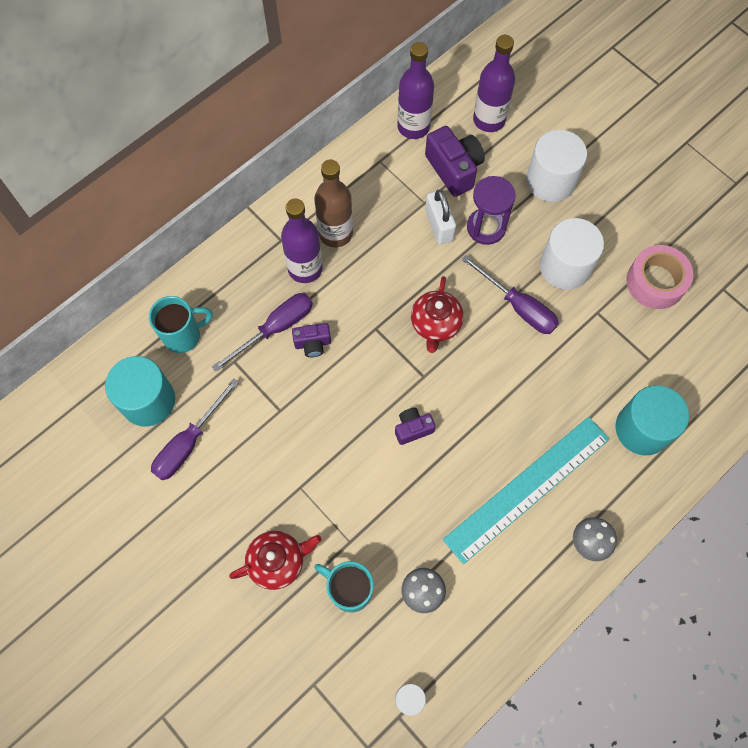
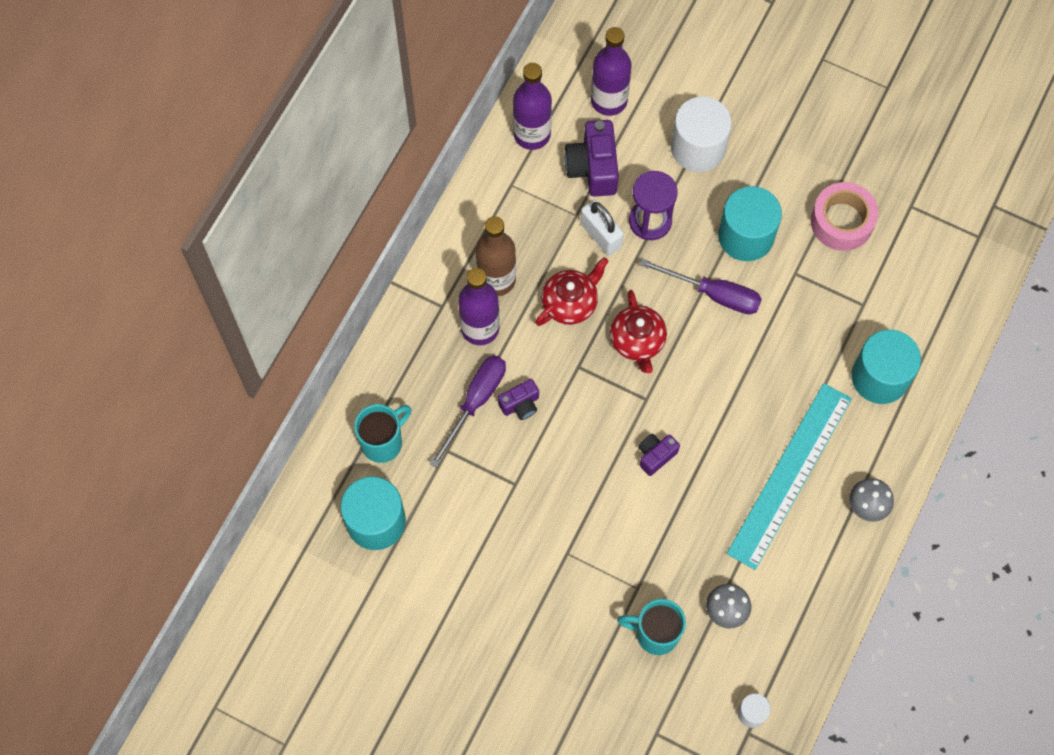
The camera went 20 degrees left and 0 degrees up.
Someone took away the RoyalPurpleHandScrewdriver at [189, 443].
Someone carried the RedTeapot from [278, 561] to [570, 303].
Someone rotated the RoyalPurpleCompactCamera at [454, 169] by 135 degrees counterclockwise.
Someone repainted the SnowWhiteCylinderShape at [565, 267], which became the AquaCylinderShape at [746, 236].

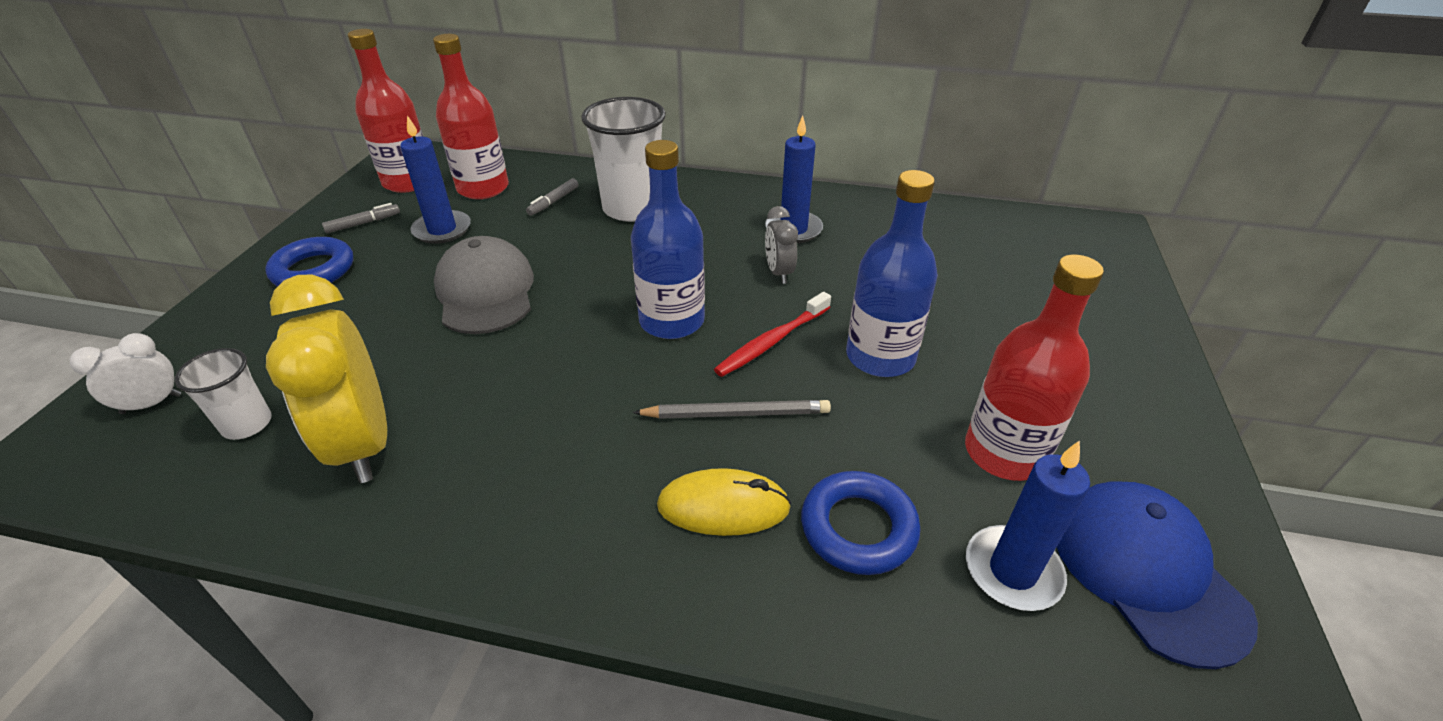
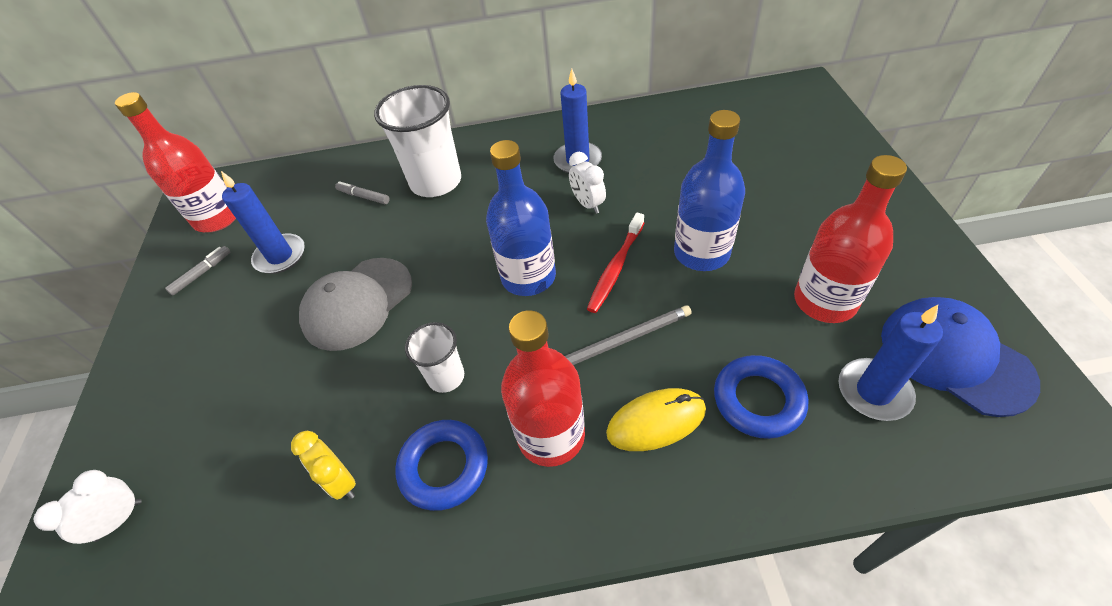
The camera went 15 degrees left and 10 degrees up.
Someone carried the SnowWhiteCup from [247, 424] to [446, 377].
Someone carried the RoyalBlueTorus from [313, 270] to [444, 467].
Someone scaled the BrightYellowClock at [363, 444] by 0.49.
Someone carried the RedBottle from [483, 188] to [551, 435].
Someone rotated the AshGreyPeakedCap at [486, 292] by 105 degrees counterclockwise.
Someone rotated the AshGreyMarker at [553, 202] by 105 degrees clockwise.
Someone repainted the AshGreyClock at [779, 273], which became the SnowWhiteClock at [587, 204].

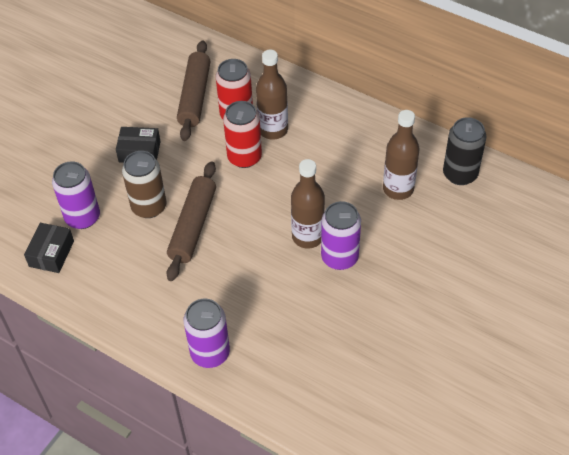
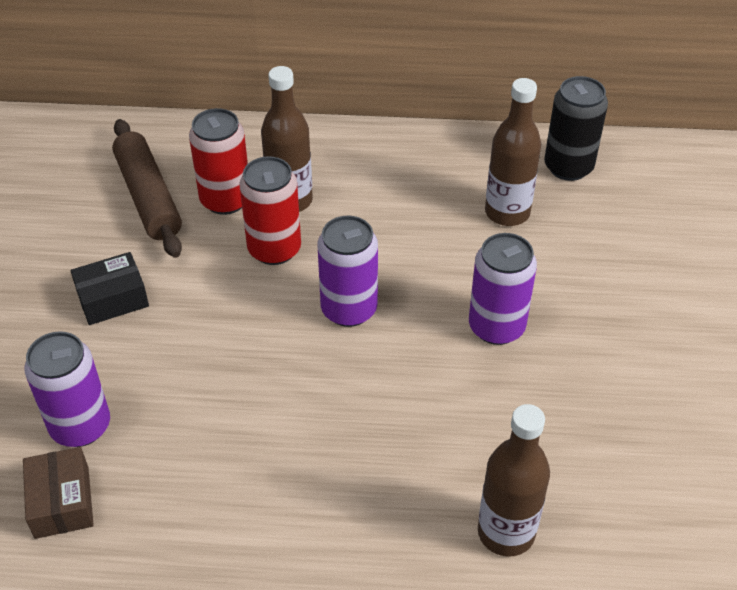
The camera went 30 degrees left and 5 degrees down.
Someone repainted the JetBlackParcel at [51, 253], which became the BrownParcel at [62, 502].
Someone took away the BrownCan at [149, 207].
Someone took away the BrownRollingPin at [193, 226].
Someone carried the RoyalPurpleCan from [210, 353] to [349, 309].
Someone carried the BrownBottle from [307, 237] to [506, 532].

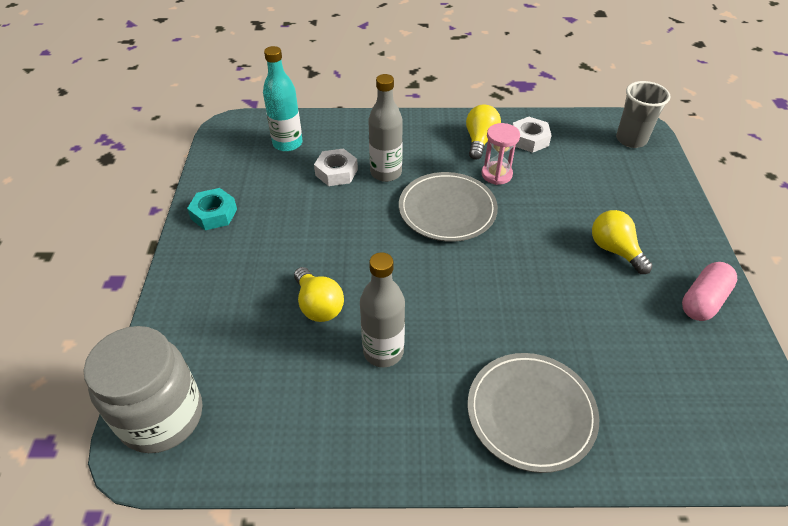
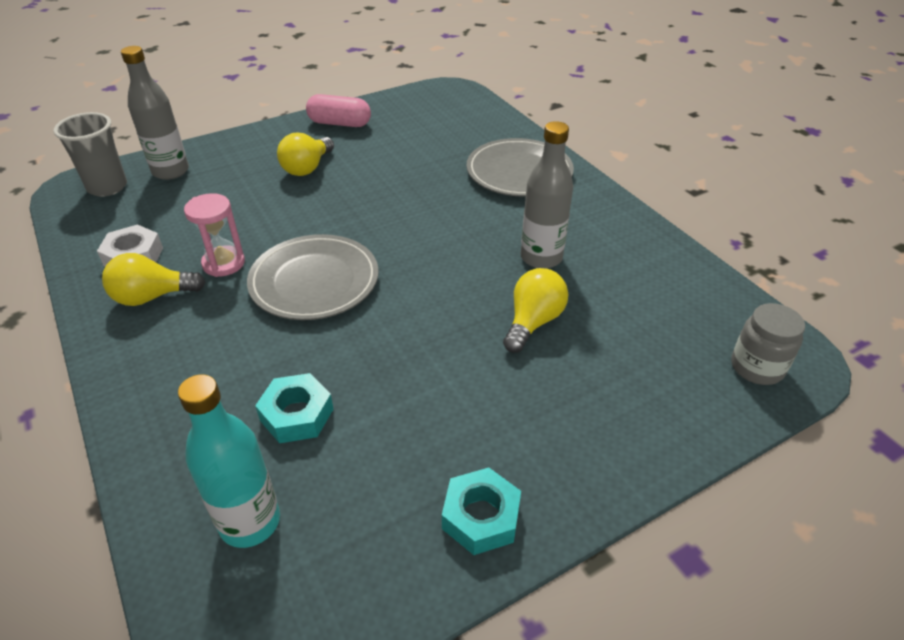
The camera went 120 degrees left and 5 degrees down.
Someone scaled the AshGreyJar at [162, 416] by 0.56.
Someone repainted the SnowWhiteHexagonNut at [336, 172], which became the AquaHexagonNut at [297, 414].
Someone carried the AshGreyBottle from [386, 173] to [170, 171].

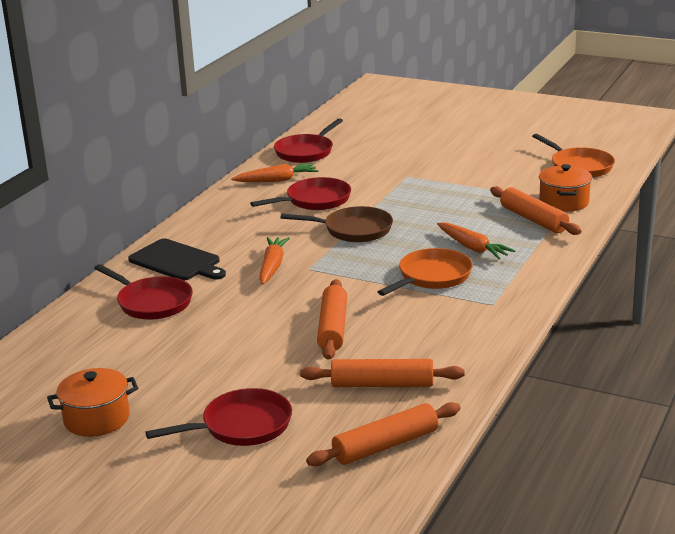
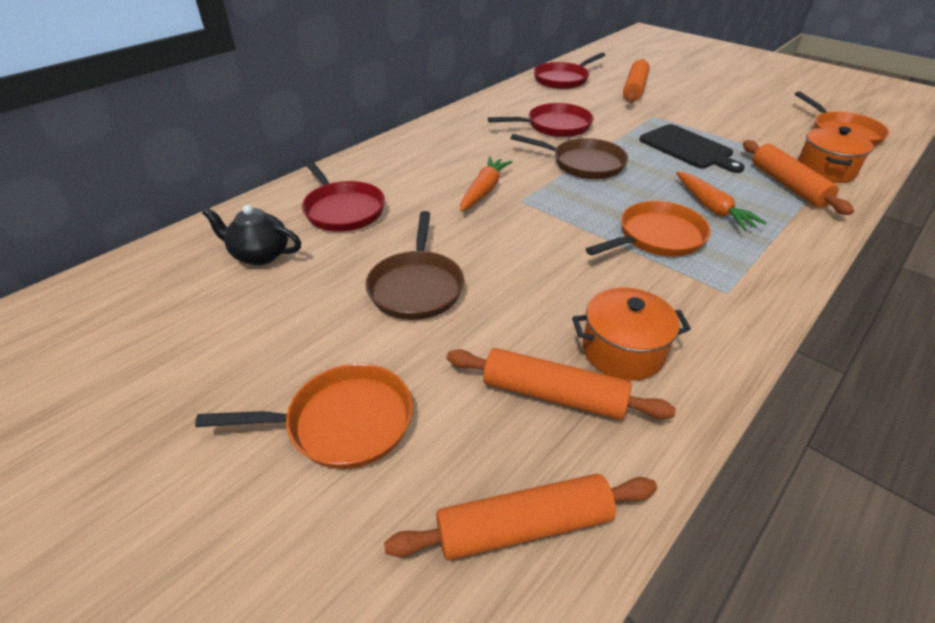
The camera went 15 degrees right and 15 degrees up.
Someone carried the BrightOrangeStockpot from [96, 419] to [623, 351].
Someone carried the JetBlackCuttingBoard from [177, 261] to [688, 148].
Someone repainted the RedPan at [241, 426], which became the BrightOrangePan at [342, 423].
Someone took away the BrightOrangeCarrot at [277, 180].
Someone carried the BrightOrangeRollingPin from [333, 328] to [635, 89].
Someone put down the JetBlackTeapot at [260, 255].
Someone put down the BrownPan at [416, 286].

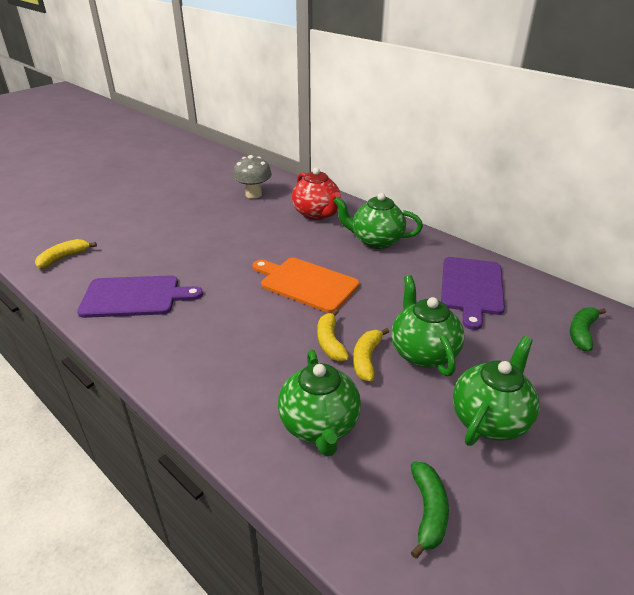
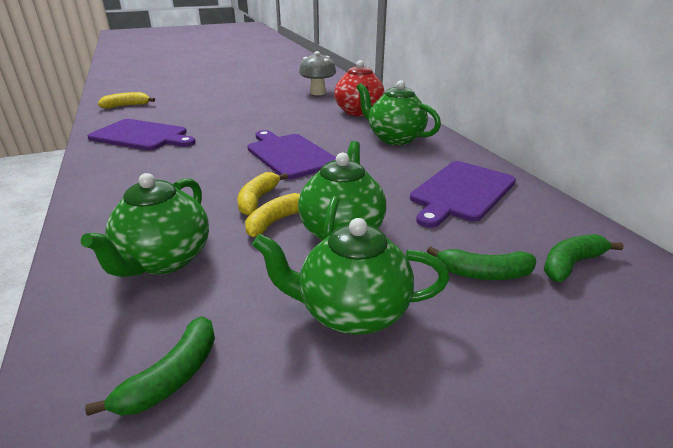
The camera went 25 degrees right and 5 degrees down.
Someone repainted the BrightOrangeCuttingBoard at [306, 283], which became the RoyalPurpleCuttingBoard at [289, 155].
Someone rotated the LeafGreenTeapot at [490, 419] by 150 degrees counterclockwise.
Someone put down the LeafGreenToyBanana at [483, 273].

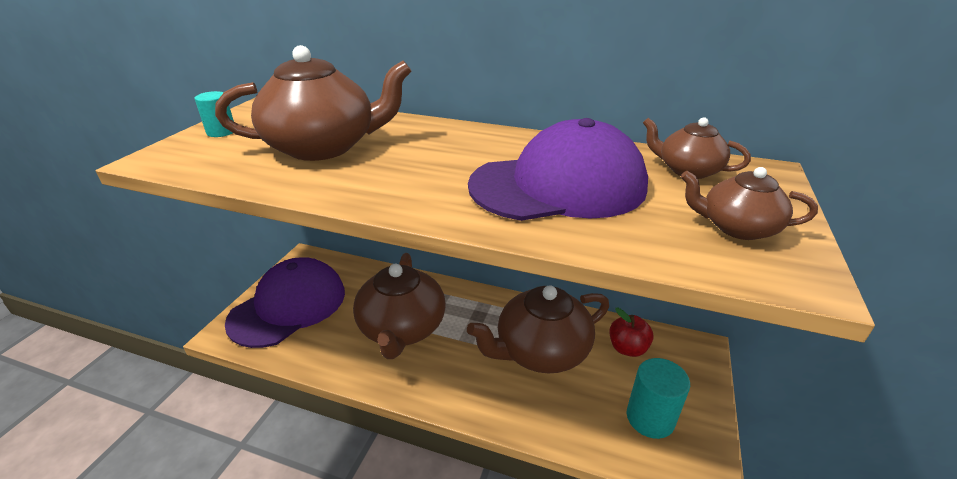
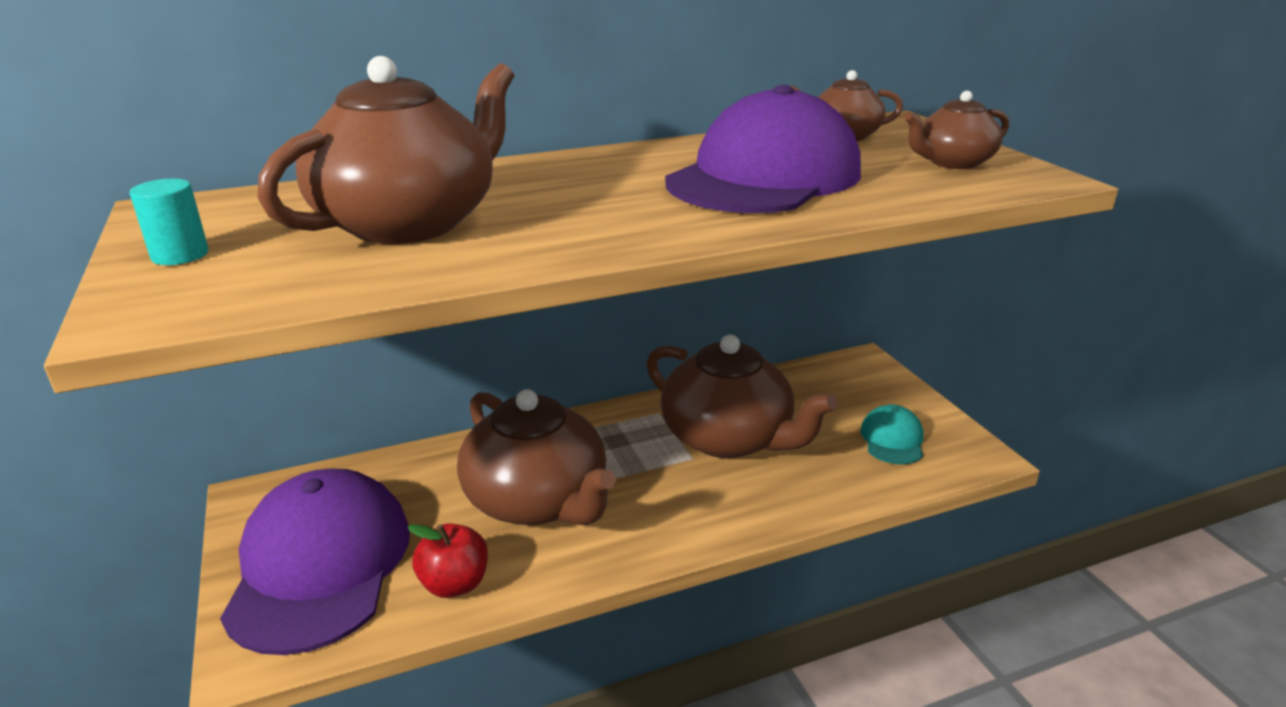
The camera went 40 degrees left and 5 degrees down.
Someone rotated the BrownTeapot at [540, 351] by 75 degrees counterclockwise.
Someone carried the RedApple from [627, 348] to [455, 584].
Someone swapped the AquaCylinderShape at [650, 418] for the AquaPeakedCap at [892, 439].

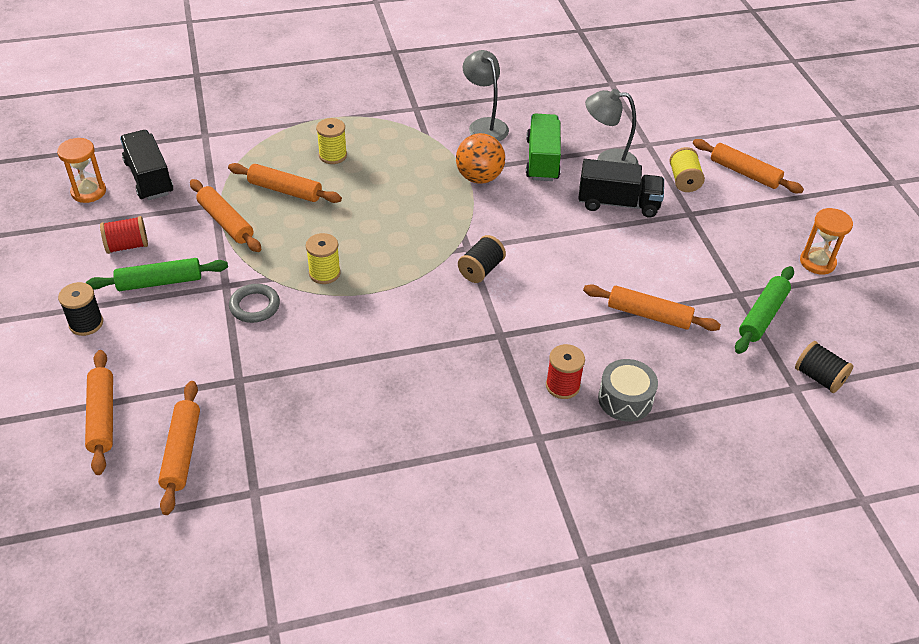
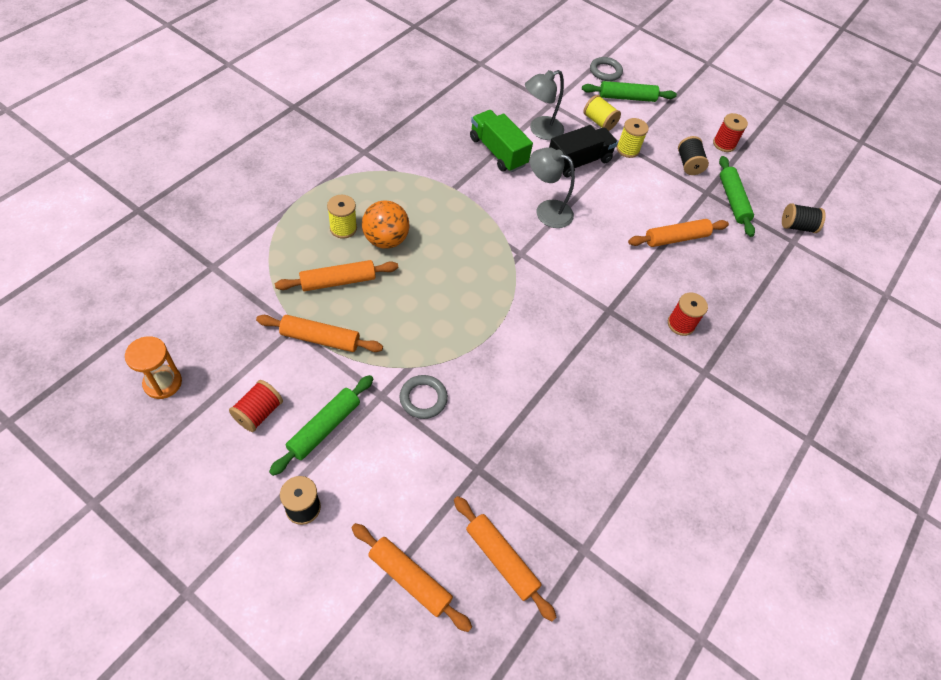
The camera went 45 degrees left and 10 degrees up.
Someone took away the JetBlackToyTruck at [149, 178].
Someone carried the BrightYellowSpool from [324, 273] to [627, 149].
Someone carried the BrightOrangePlayBall from [479, 177] to [385, 240].
Someone carried the JetBlackSpool from [481, 270] to [688, 164].
Someone carried the AshGreyDeskLamp from [484, 125] to [546, 211].
Someone took away the AshGreyDrum at [625, 399].
Someone repainted the BrightOrangeRollingPin at [744, 173], which became the LeafGreenRollingPin at [627, 97].
Someone swapped the BrightOrangeSandTimer at [817, 262] for the RedSpool at [724, 144].
Someone put down the AshGreyTorus at [605, 71].

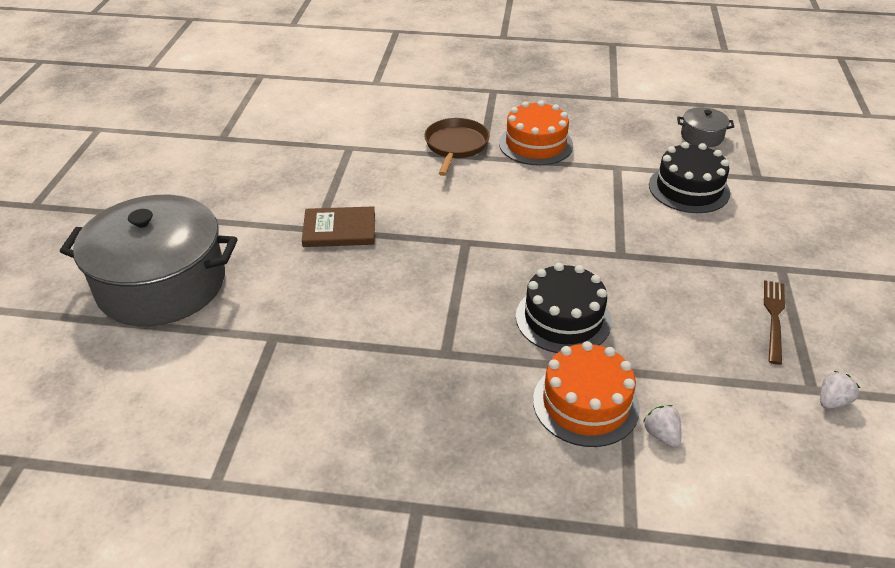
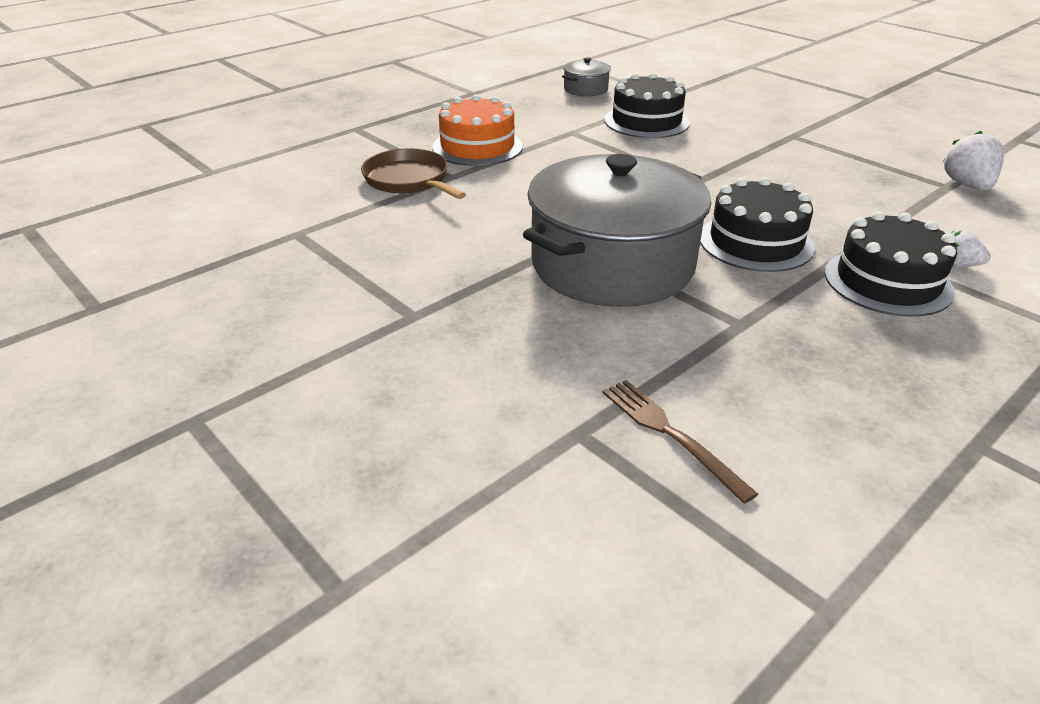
The camera went 50 degrees left and 5 degrees down.
Someone carried the AshGreyStockpot from [162, 284] to [612, 264].
Someone took away the BrownHardback at [339, 230].
Someone repainted the BrightOrangeCake at [585, 403], which became the JetBlackCake at [887, 282].
Someone carried the BrownFork from [774, 318] to [670, 434].
Someone scaled the SnowWhiteStrawberry at [832, 401] by 1.61.

